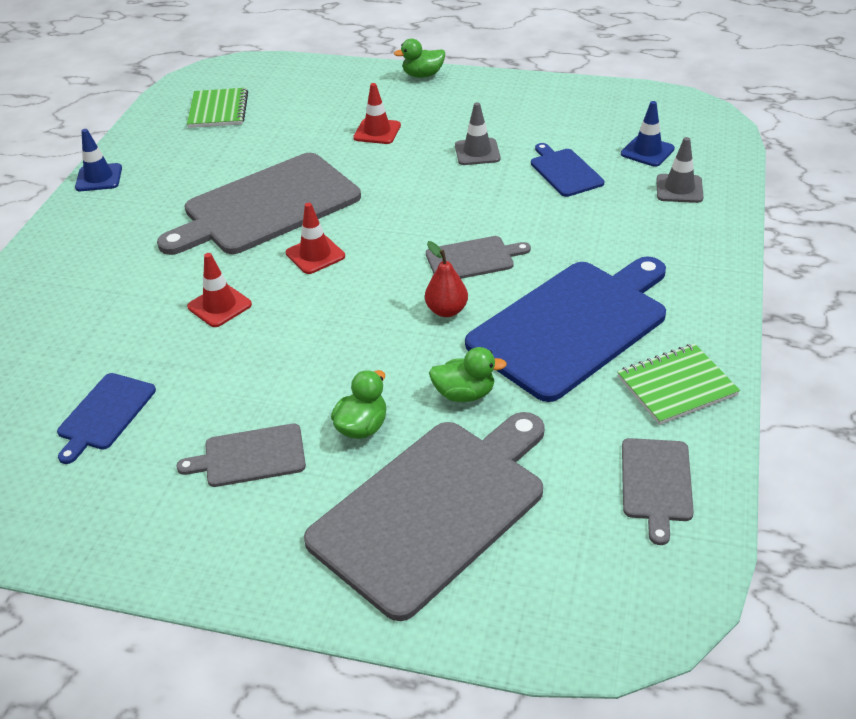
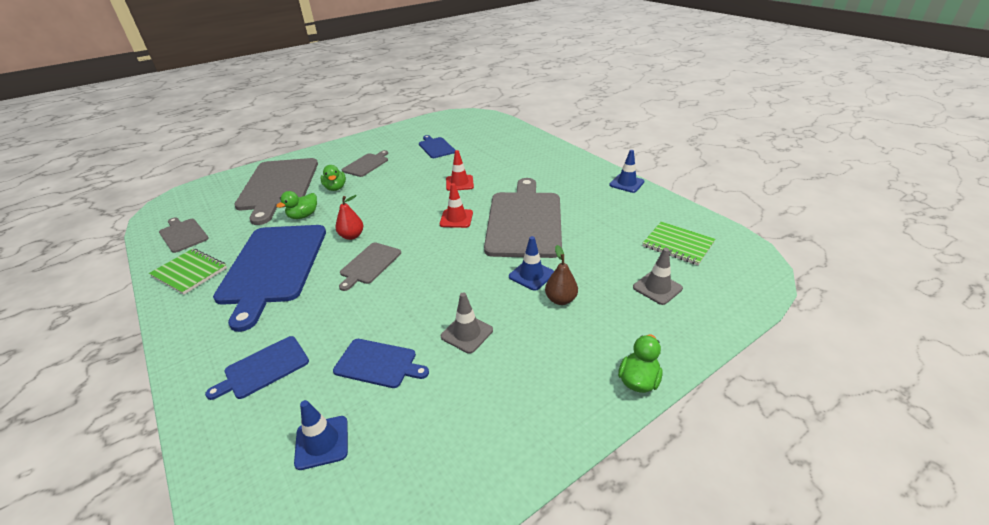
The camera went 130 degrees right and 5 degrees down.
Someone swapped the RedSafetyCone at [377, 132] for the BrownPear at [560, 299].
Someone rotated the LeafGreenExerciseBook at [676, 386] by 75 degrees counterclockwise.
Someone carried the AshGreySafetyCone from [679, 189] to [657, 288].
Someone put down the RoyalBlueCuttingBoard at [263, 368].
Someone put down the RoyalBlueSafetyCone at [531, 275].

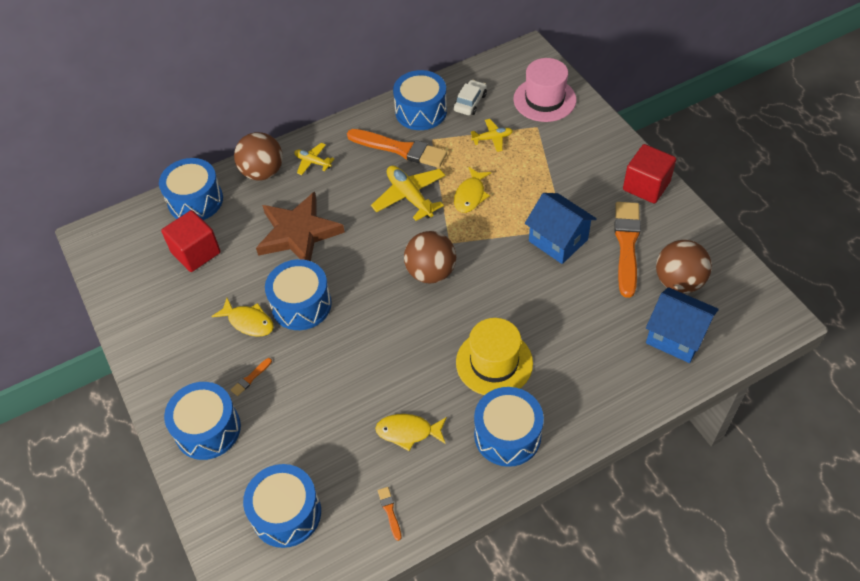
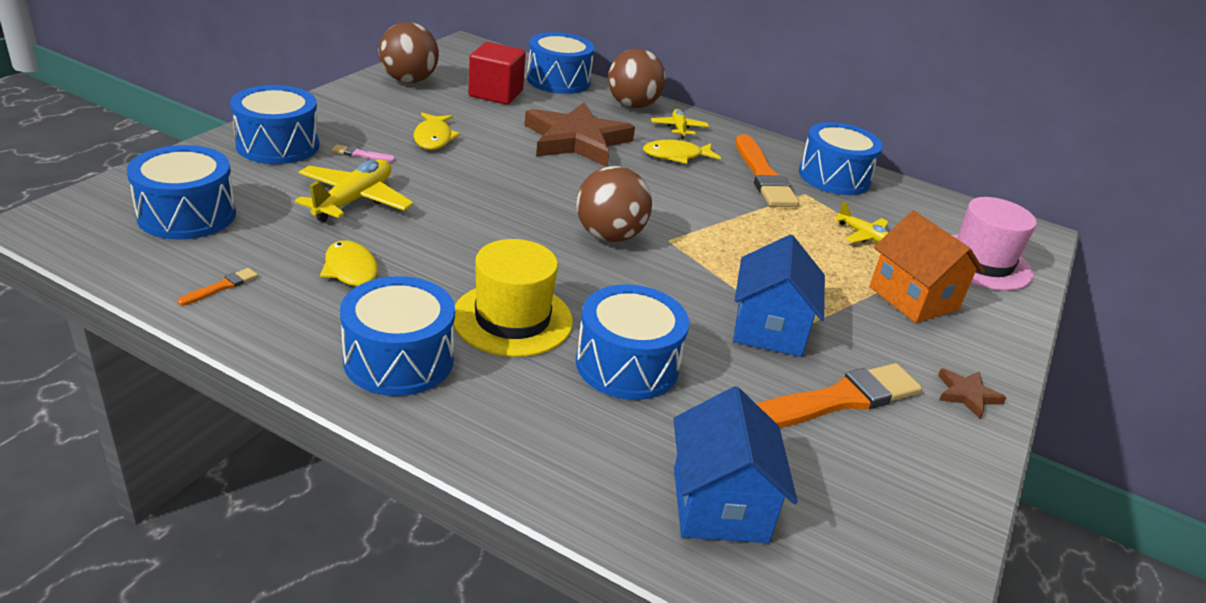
The camera went 50 degrees right and 20 degrees down.
Someone repainted the BrightOrangeBrush at [251, 378], which became the RosyBrush at [361, 154].
Someone carried the RoyalBlueDrum from [301, 304] to [627, 365].
Someone carried the BrightYellowAeroplane from [409, 197] to [354, 200].
Someone took away the SnowWhiteCar at [470, 102].
Someone carried the BrightYellowToyFish from [470, 195] to [676, 156].
Someone swapped the RedSolidCube at [646, 186] for the BrownStar at [967, 395].
Someone carried the BrownPlayBall from [678, 282] to [409, 80].
Someone put down the BrightOrangeCottage at [913, 298].

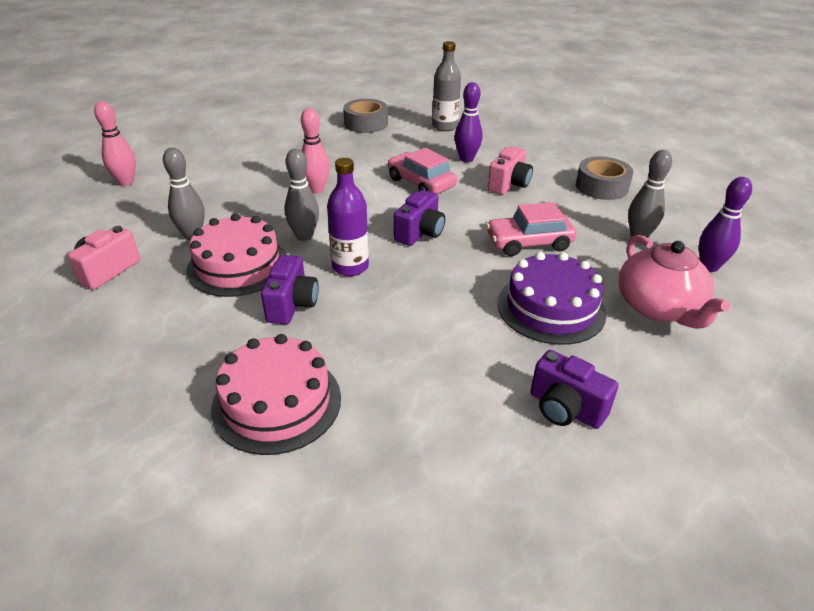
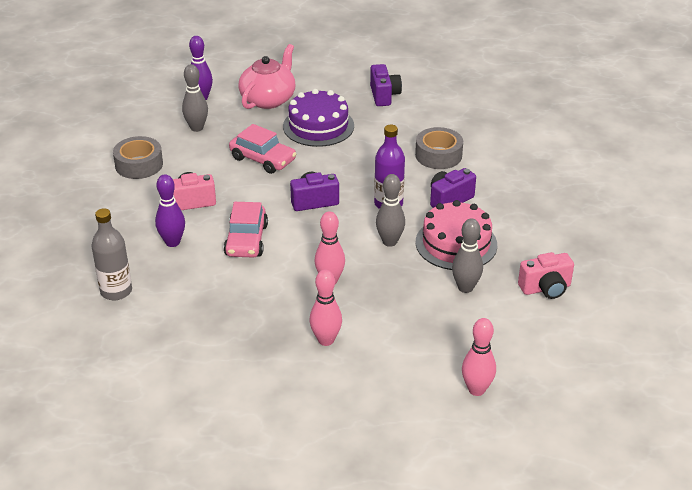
The camera went 135 degrees left and 0 degrees up.
Someone took away the RosyCake at [277, 402].
Someone carried the AshGreyRollOfTape from [366, 123] to [438, 155].
Someone put down the RosyBowlingPin at [326, 340].

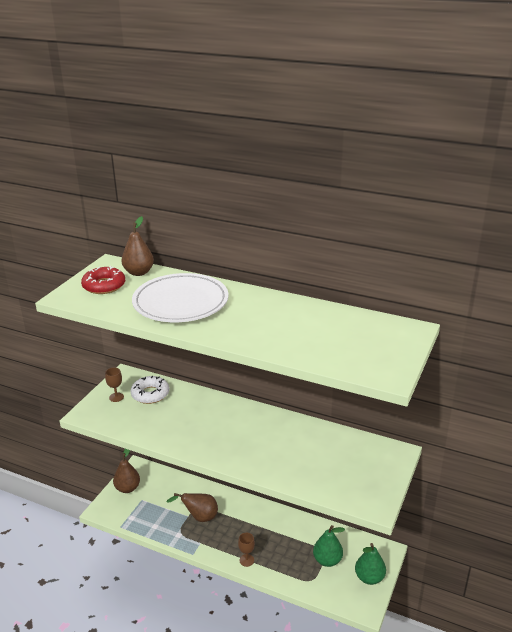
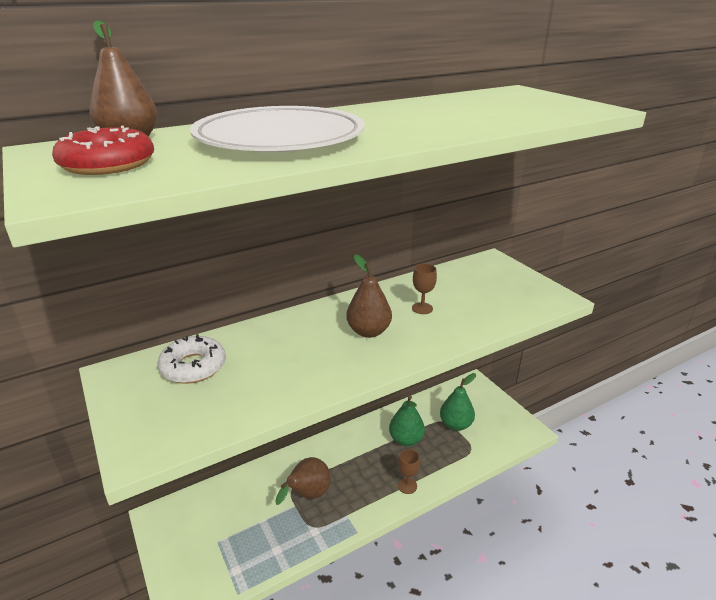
The camera went 55 degrees left and 0 degrees up.
Someone carried the BrownChalice from [116, 397] to [422, 308].
Someone carried the BrownPear from [127, 488] to [368, 331].
Someone carried the LeafGreenPear from [369, 577] to [406, 439].

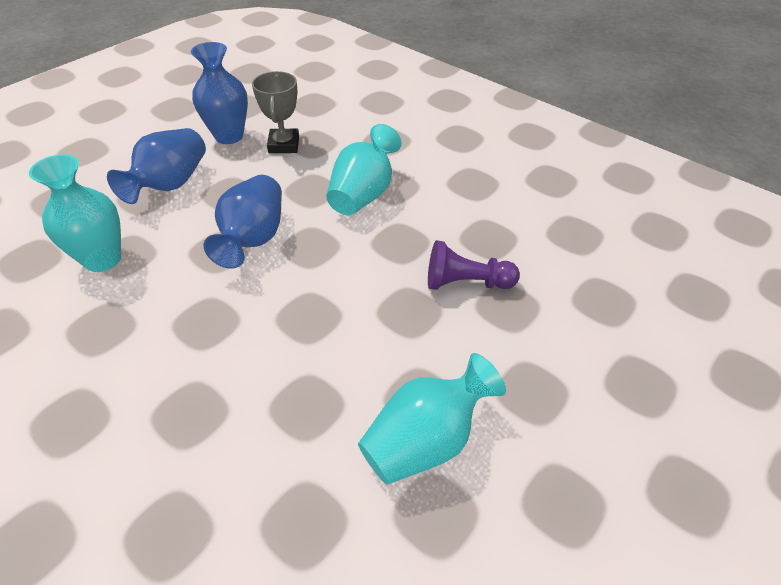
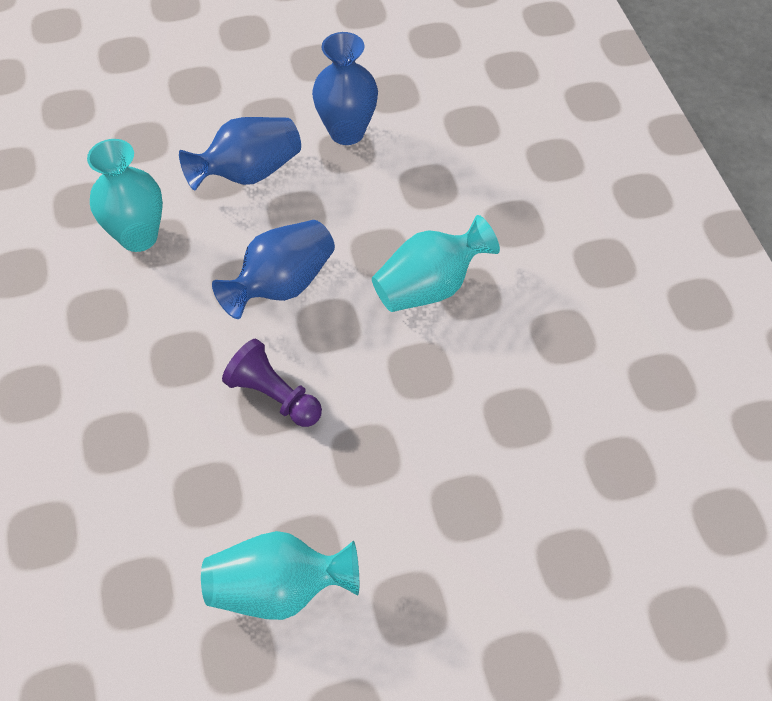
The camera went 35 degrees right and 10 degrees up.
Someone took away the AshGreyPrizeCup at [284, 145].
Someone carried the RoyalPurpleChessPawn from [466, 283] to [274, 395].

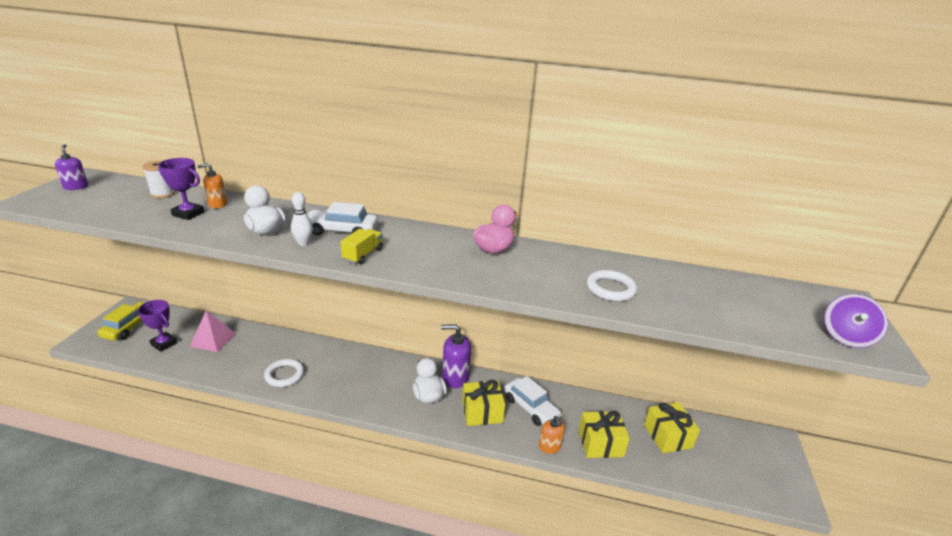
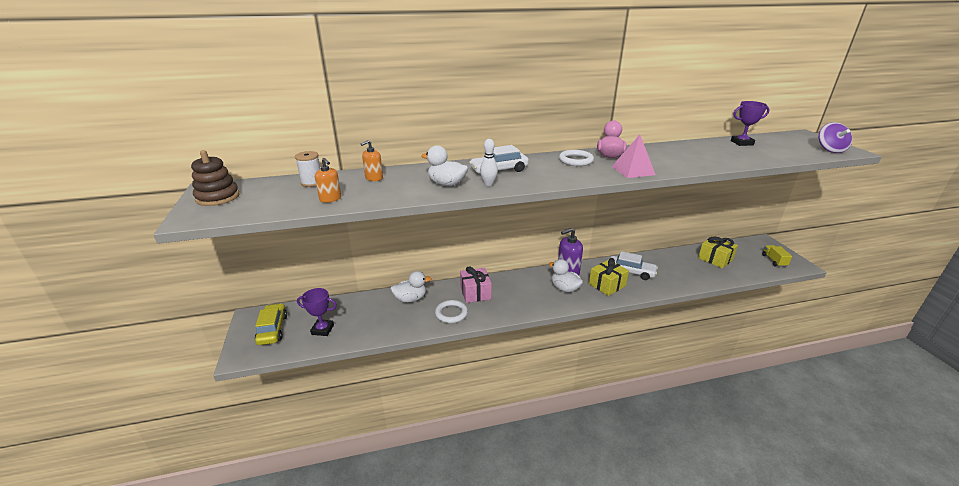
The camera went 25 degrees left and 0 degrees up.
Someone swapped the RoyalPurplePumpBottle at [76, 187] for the BrownStackingRings at [218, 197].
Someone carried the RoyalPurplePrizeCup from [188, 214] to [741, 143].
Someone carried the RosySolidPyramid from [213, 339] to [633, 170].
Someone carried the BrightYellowToyTruck from [363, 255] to [774, 261].
Someone carried the BrightOrangePumpBottle from [549, 447] to [330, 199].
Someone took away the BrightYellowGift at [600, 443].
Someone carried the SnowWhiteTorus from [610, 289] to [576, 160].
Someone put down the SnowWhiteToyDuck at [410, 299].
Someone put down the RosyGift at [475, 293].

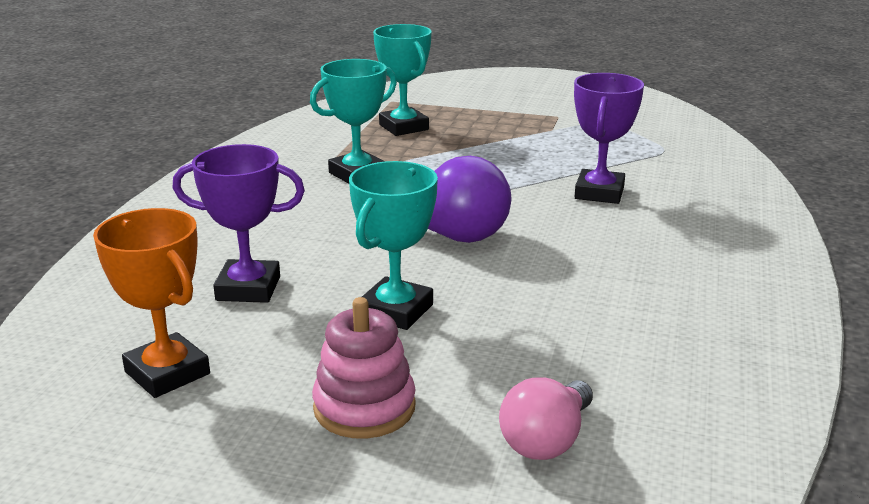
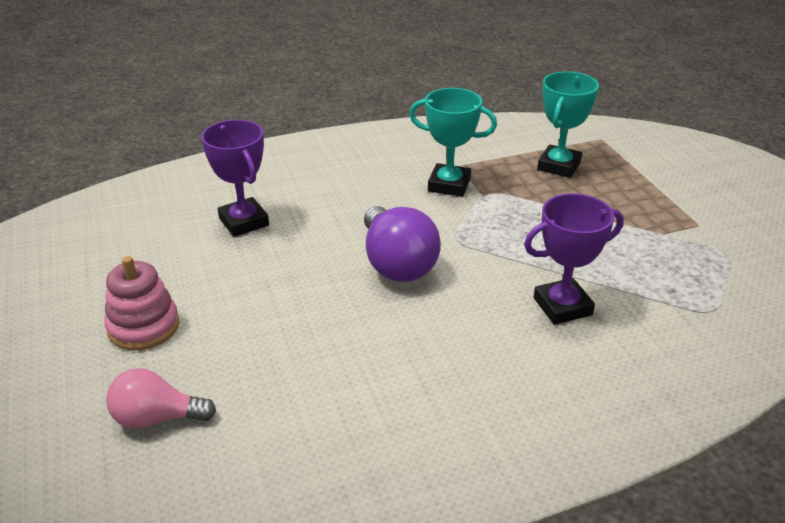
The camera went 55 degrees right and 10 degrees up.
Someone took away the BrightOrangePrizeCup at [167, 373].
Someone took away the AquaPrizeCup at [395, 311].

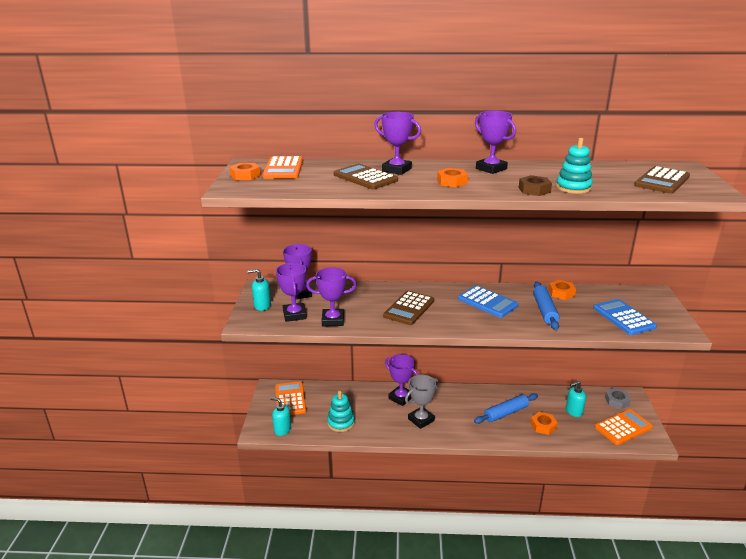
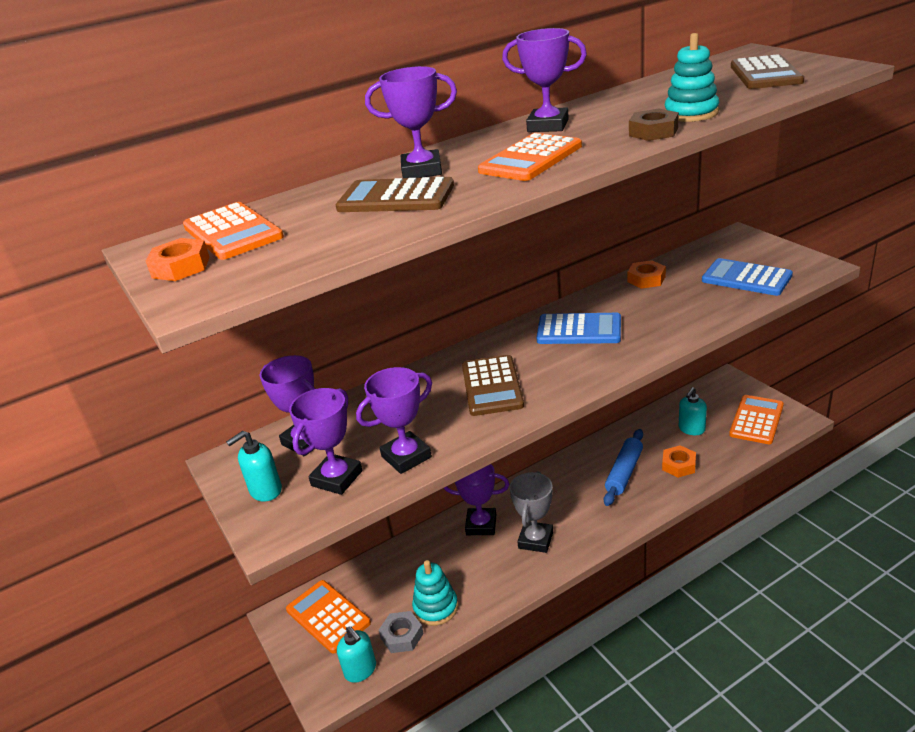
The camera went 30 degrees left and 5 degrees up.
Someone rotated the AquaPumpBottle at [282, 429] by 120 degrees counterclockwise.
Someone rotated the RoyalPurplePrizeCup at [294, 315] by 75 degrees clockwise.
Someone swapped the BrightOrangeHexagonNut at [452, 182] for the BrightOrangeCalculator at [530, 159].
Someone took away the RoyalBlueRollingPin at [544, 310].
Someone carried the AshGreyHexagonNut from [617, 401] to [402, 636].

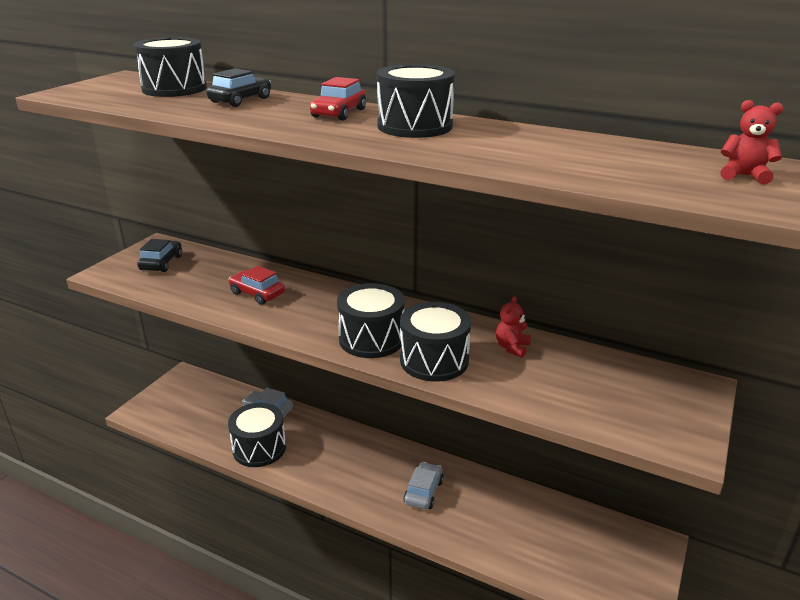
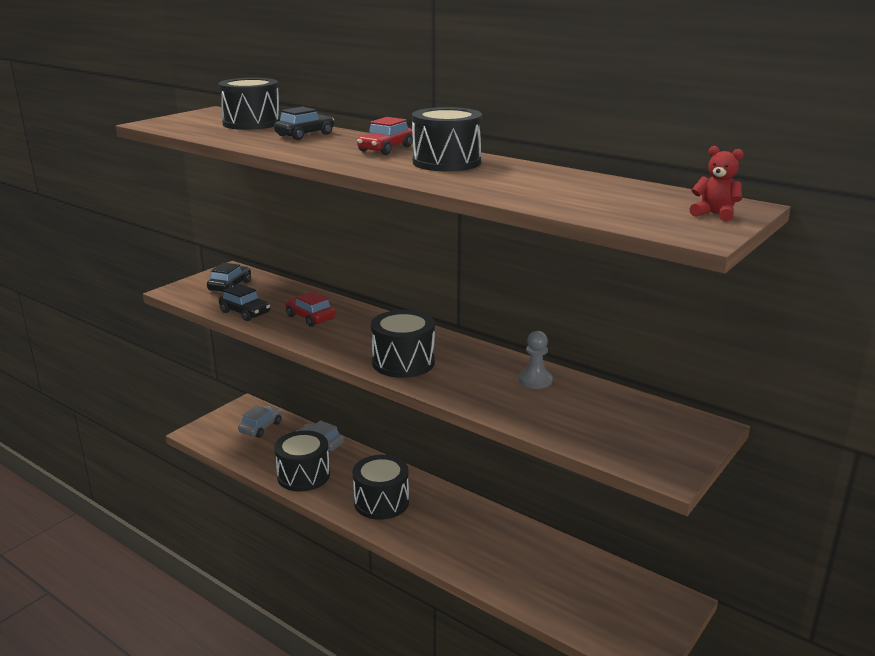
The camera went 10 degrees right and 5 degrees down.
Someone carried the JetBlackDrum from [434, 360] to [381, 502].
Someone carried the AshGreyCar from [423, 492] to [261, 427].
Someone swapped the RedTeddy at [512, 347] for the AshGreyChessPawn at [535, 380].
Someone put down the JetBlackCar at [245, 312].

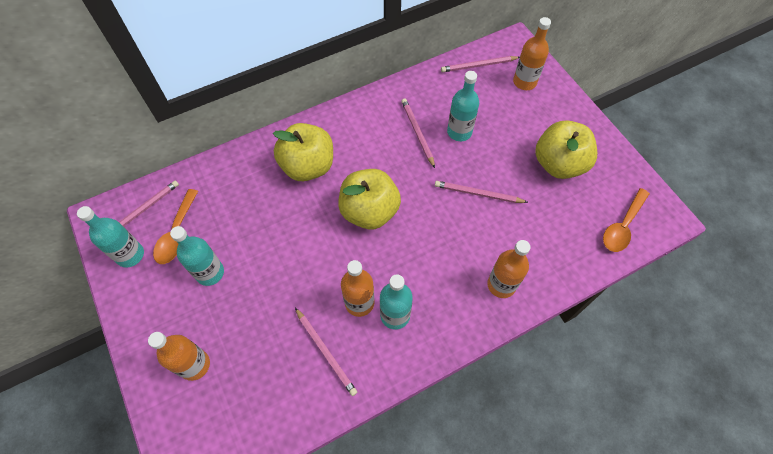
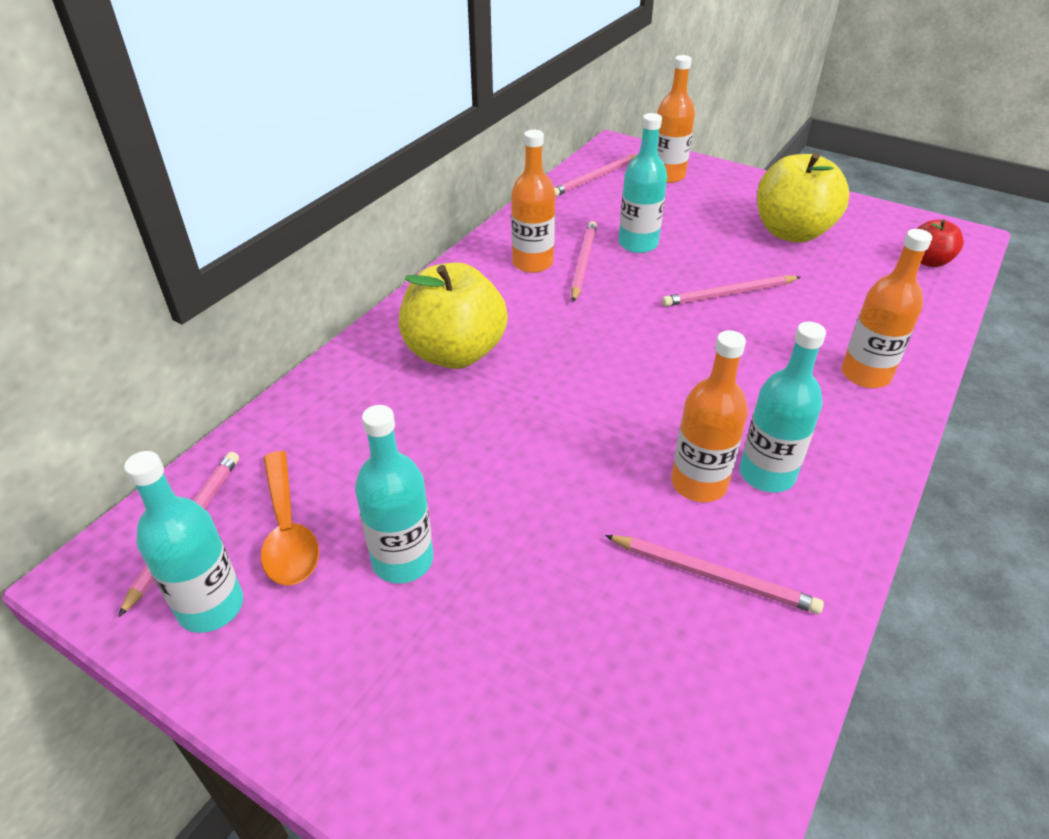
The camera went 30 degrees left and 20 degrees down.
Someone carried the BrightOrangeBottle from [194, 365] to [532, 263].
Someone took away the BrightYellowApple at [369, 211].
Someone rotated the RosyPencil at [417, 133] by 60 degrees clockwise.
Someone swapped the BrightOrangeSpoon at [622, 226] for the RedApple at [928, 261].

